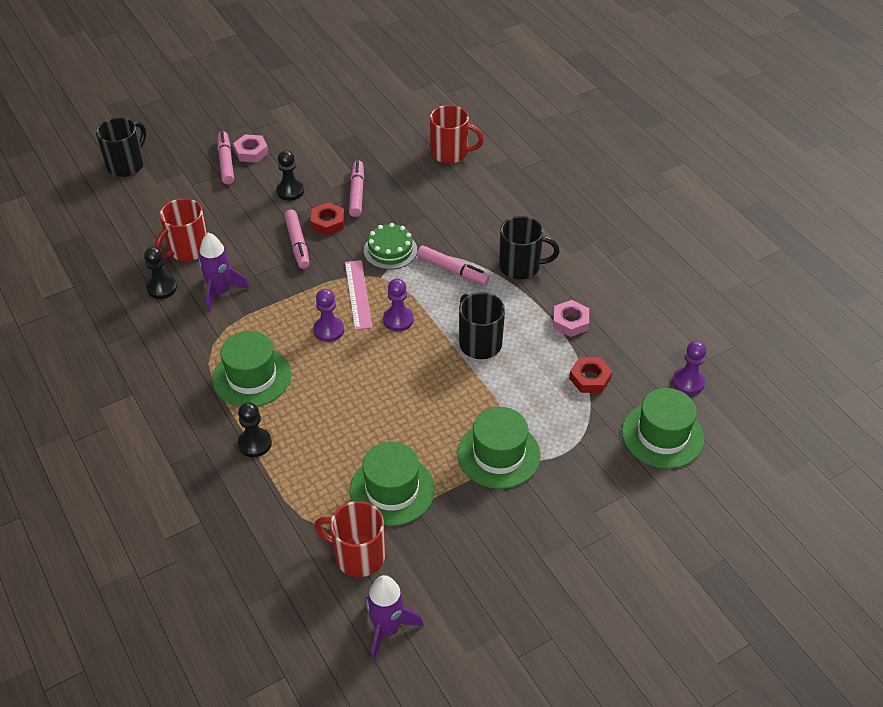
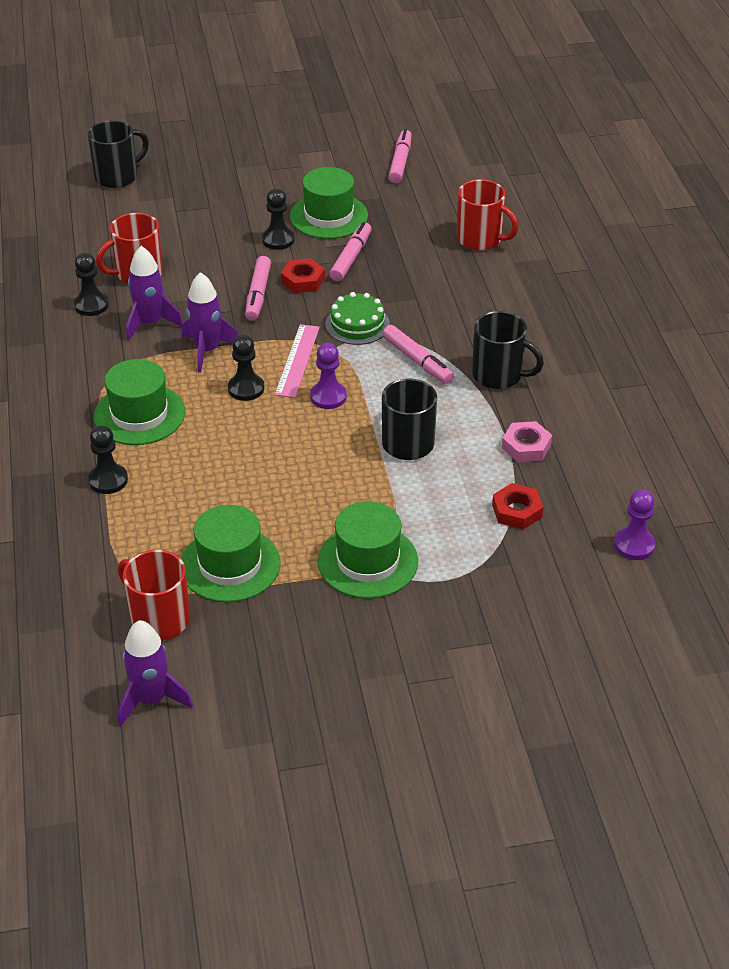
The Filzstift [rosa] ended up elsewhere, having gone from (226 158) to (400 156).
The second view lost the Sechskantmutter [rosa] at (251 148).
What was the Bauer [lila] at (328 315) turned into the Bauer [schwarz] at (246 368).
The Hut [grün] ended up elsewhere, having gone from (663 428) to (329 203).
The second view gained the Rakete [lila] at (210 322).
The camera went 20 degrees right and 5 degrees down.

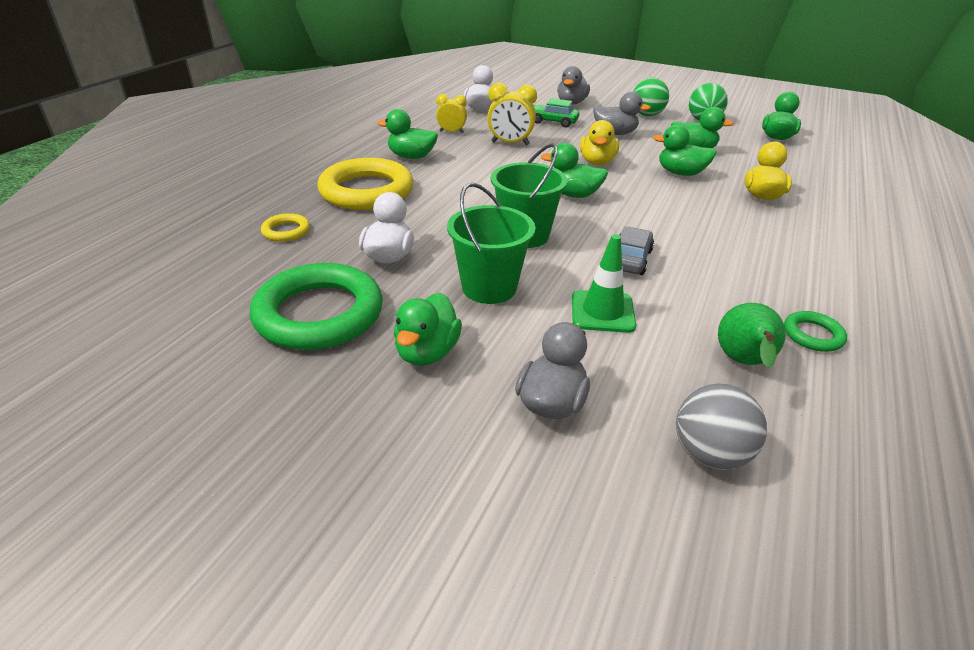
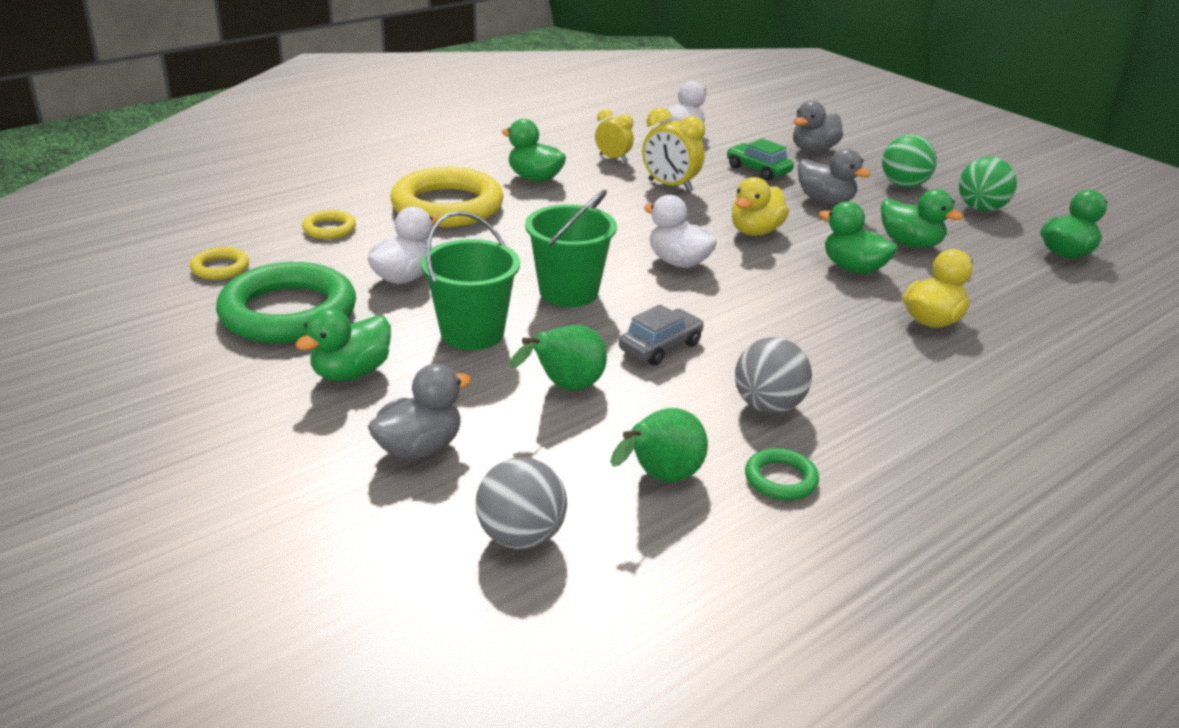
What was the Ente [grün] at (574 170) turned into the Ente [weiß] at (680 231).
Where the Leitkegel [grün] stood at (604 283), the Birne [grün] came to stand at (558 358).
The second view gained the Ring [gelb] at (219 263).
The second view gained the Ball [grau] at (773 375).
The camera went 25 degrees right and 5 degrees down.

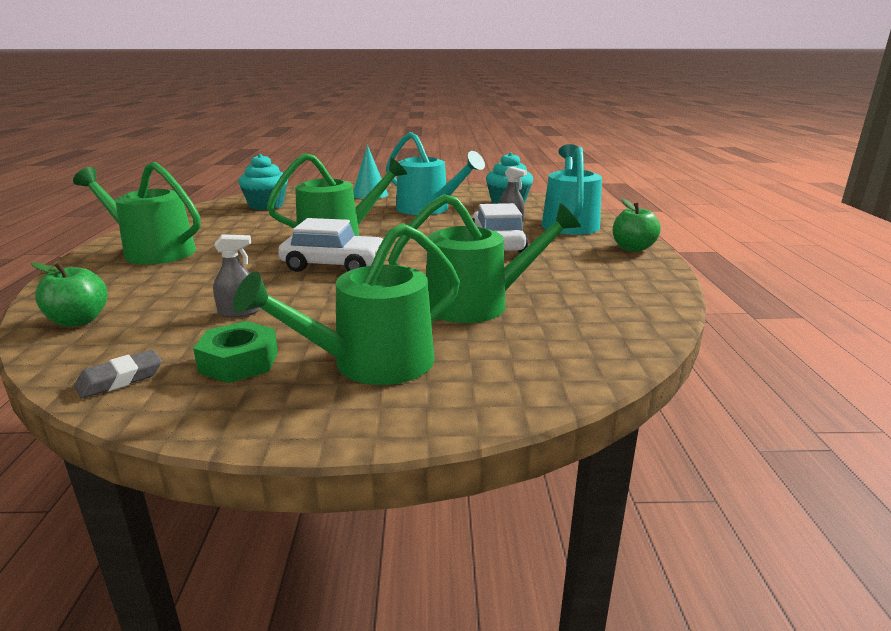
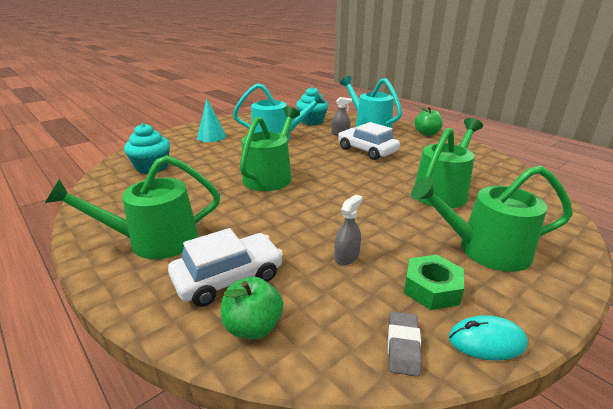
The Gießkanne [grün] at (346 304) ended up facing another way, 75 degrees clockwise from before.
The Auto [weiß] ended up elsewhere, having gone from (330 245) to (225 267).
The second view gained the Computermaus [türkis] at (488 338).
The camera went 40 degrees left and 5 degrees up.

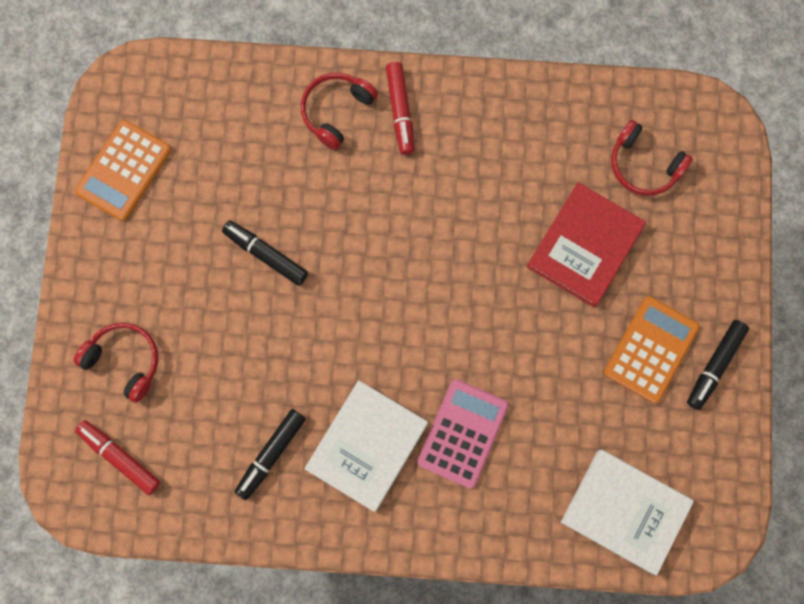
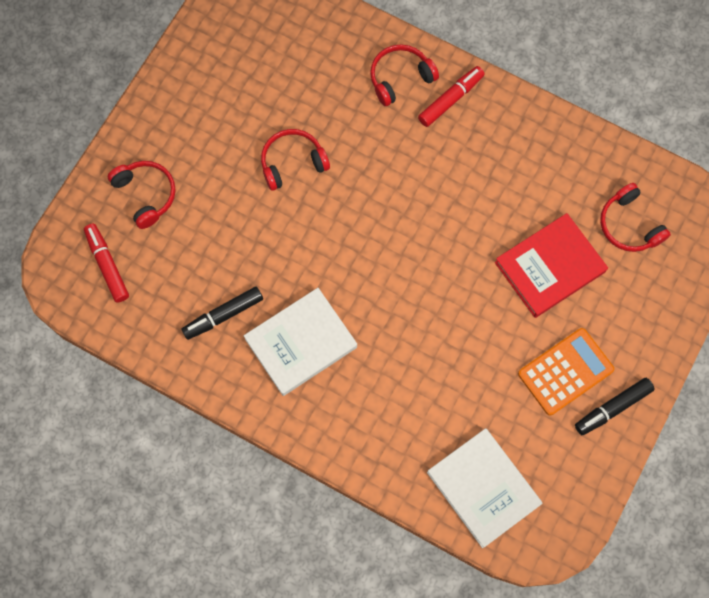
The second view lost the Taschenrechner [orange] at (123 170).
Where the Filzstift [schwarz] stood at (265 253), the Kopfhörer [rot] came to stand at (295 160).
The Filzstift [rot] at (400 108) ended up facing another way, 150 degrees counterclockwise from before.
The second view lost the Taschenrechner [rosa] at (463 433).
The camera went 25 degrees right and 5 degrees down.

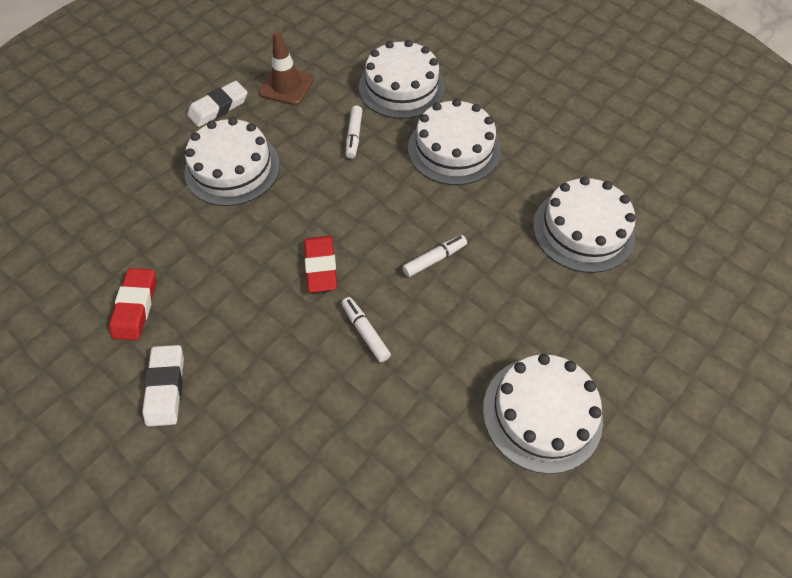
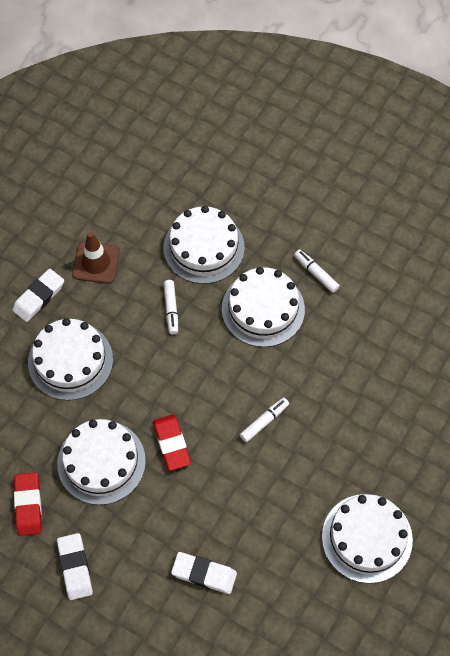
The Filzstift [weiß] ended up elsewhere, having gone from (366 329) to (317 271).
The Kuchen [weiß] ended up elsewhere, having gone from (584 225) to (101 462).
The second view gained the Radiergummi [weiß] at (204 573).
The camera went 10 degrees left and 5 degrees up.

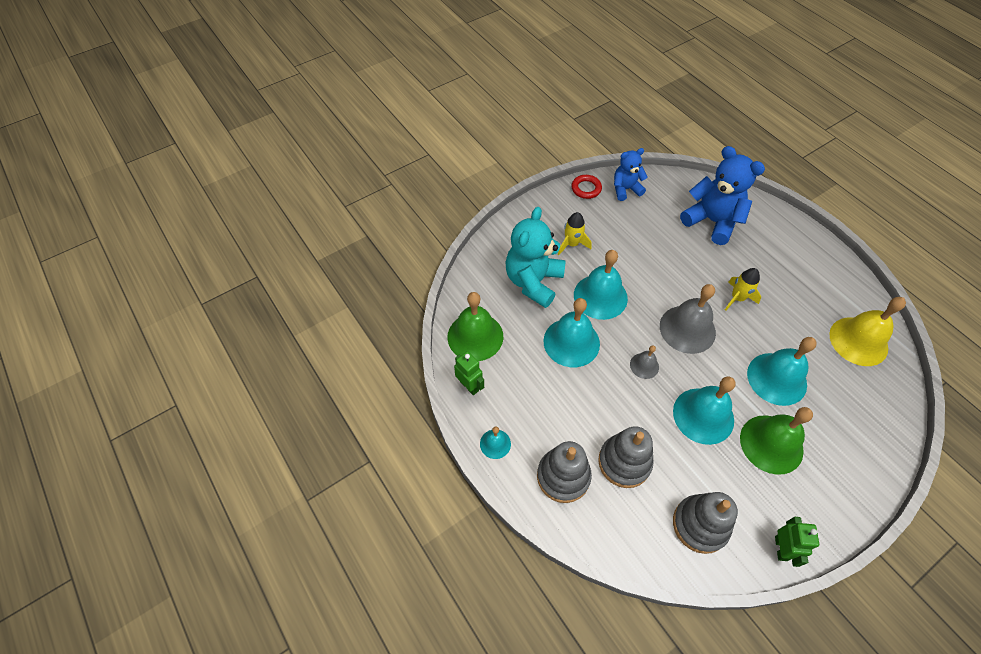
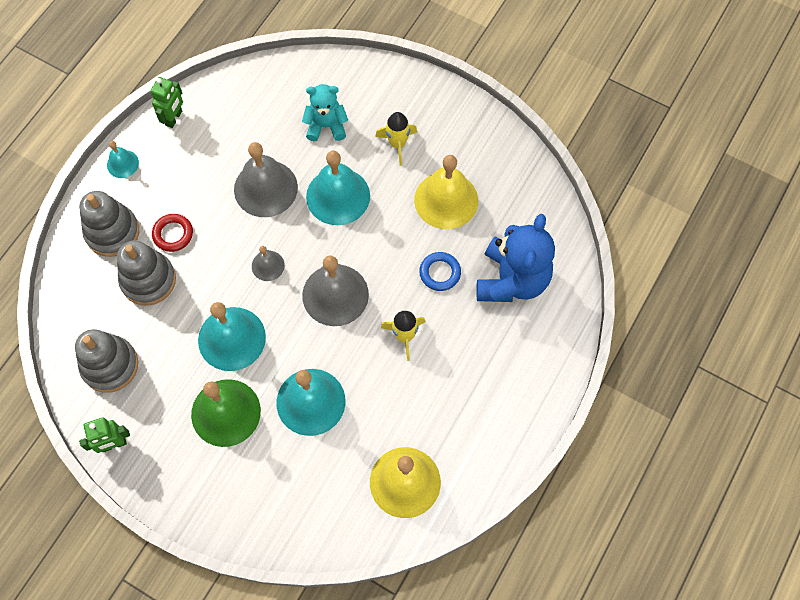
The second view lost the Glocke [grün] at (475 326).
The size of the Teddybär [türkis] at (535 257) changed by a factor of 0.59.
What was the Glocke [türkis] at (571 332) turned into the Glocke [grau] at (266 179).
The Ring [rot] ended up elsewhere, having gone from (587 187) to (172 233).
The second view lost the Teddybär [blau] at (631 174).
The second view gained the Glocke [gelb] at (446 192).
The second view gained the Ring [blau] at (440 271).
The camera went 65 degrees right and 10 degrees up.

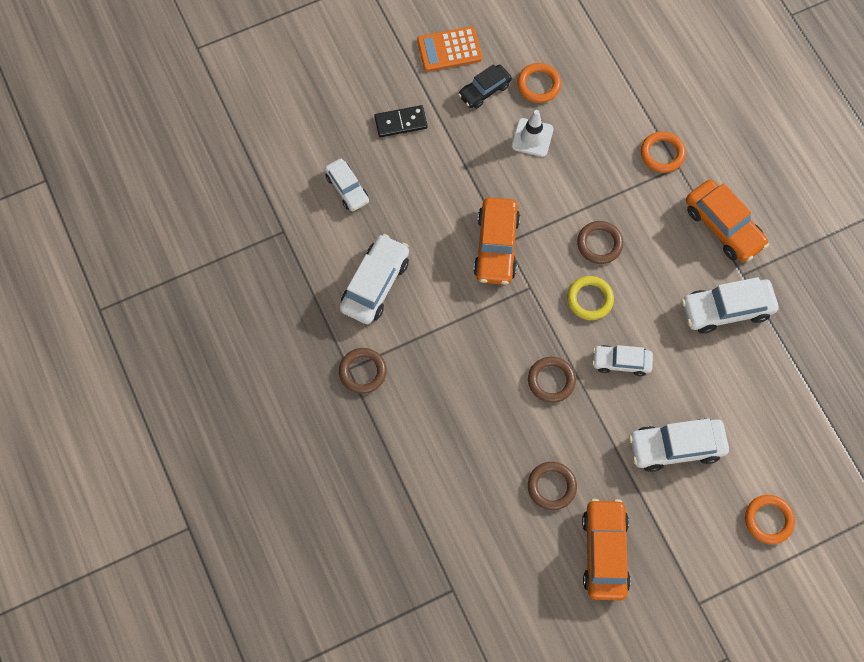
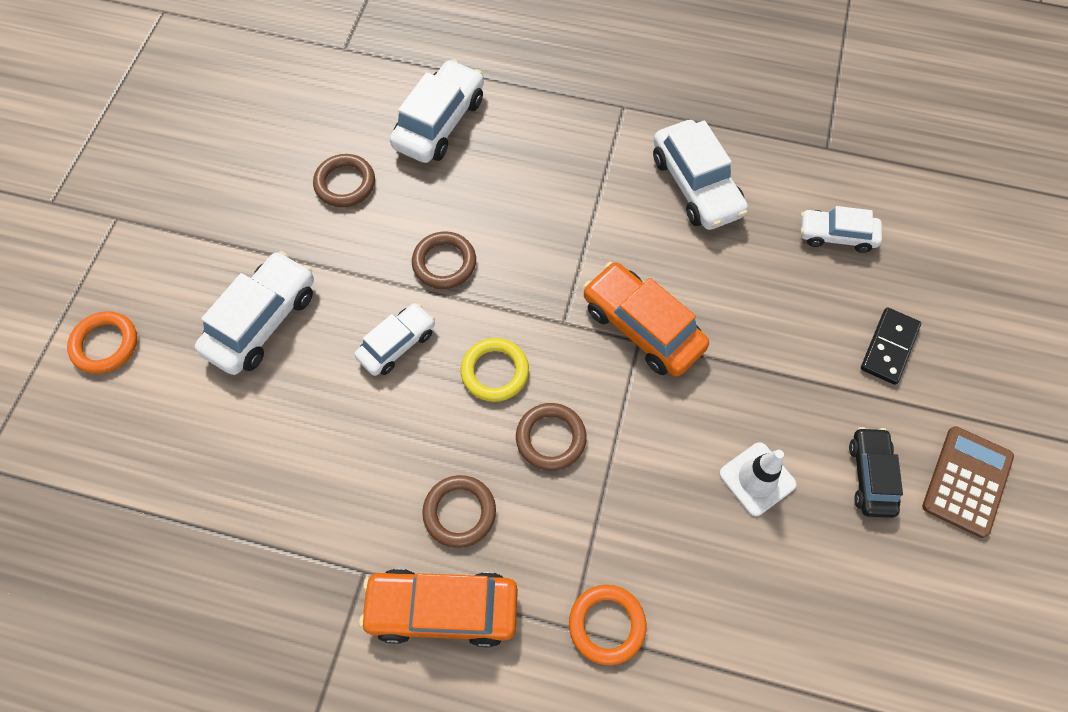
The Ring [braun] ended up elsewhere, having gone from (363 371) to (459 511).
What was the Taschenrechner [orange] at (449 49) turned into the Taschenrechner [braun] at (968 482).
The second view lost the Ring [orange] at (539 83).
The second view lost the Auto [orange] at (606 549).
The Auto [weiß] ended up elsewhere, having gone from (729 305) to (437 111).
The camera went 130 degrees right and 5 degrees down.

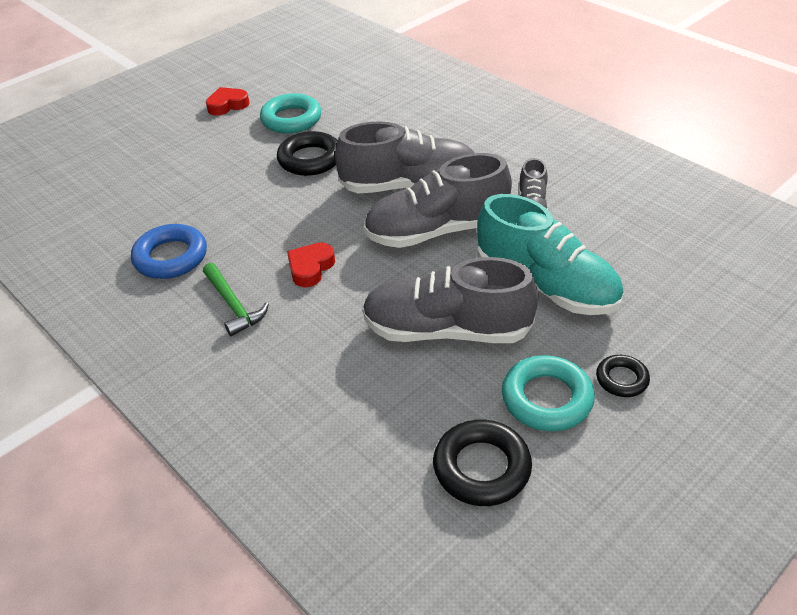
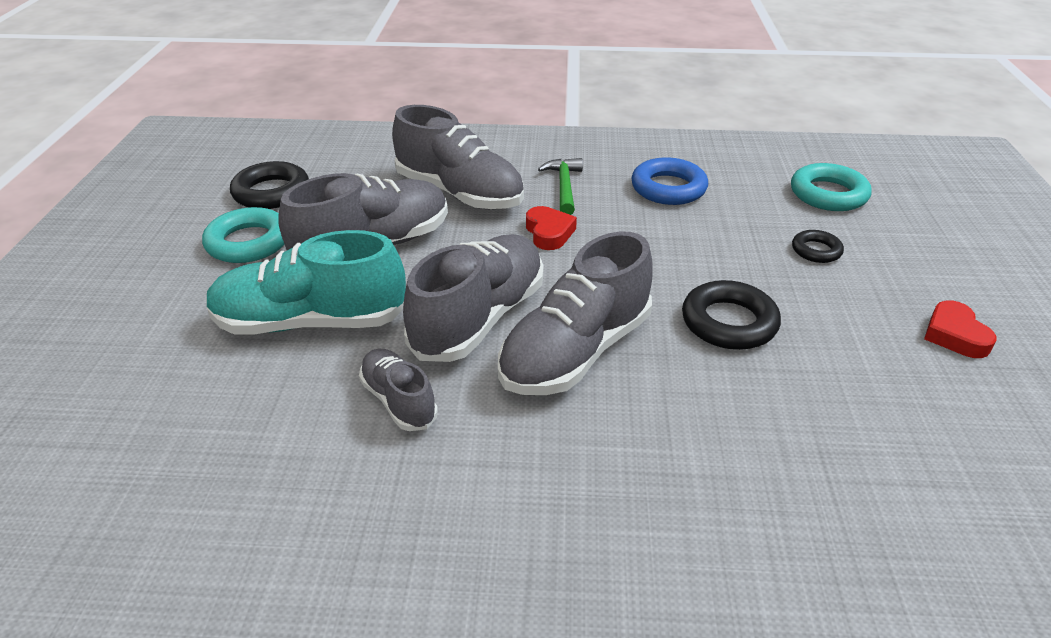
The Hammer [grün] at (236 299) ended up facing another way, 75 degrees clockwise from before.
The Herz [rot] at (227 101) ended up facing another way, 150 degrees clockwise from before.
The Ring [türkis] ended up elsewhere, having gone from (290 113) to (831 187).
The Ring [schwarz] ended up elsewhere, having gone from (623 376) to (818 246).
The second view gained the Schuh [grau] at (458 157).
The camera went 135 degrees right and 5 degrees down.

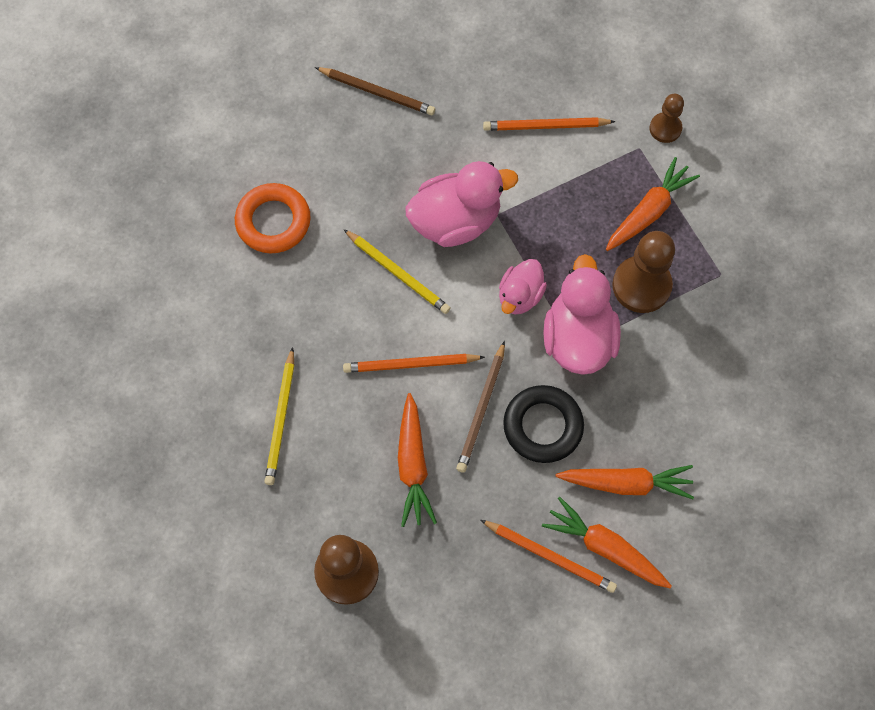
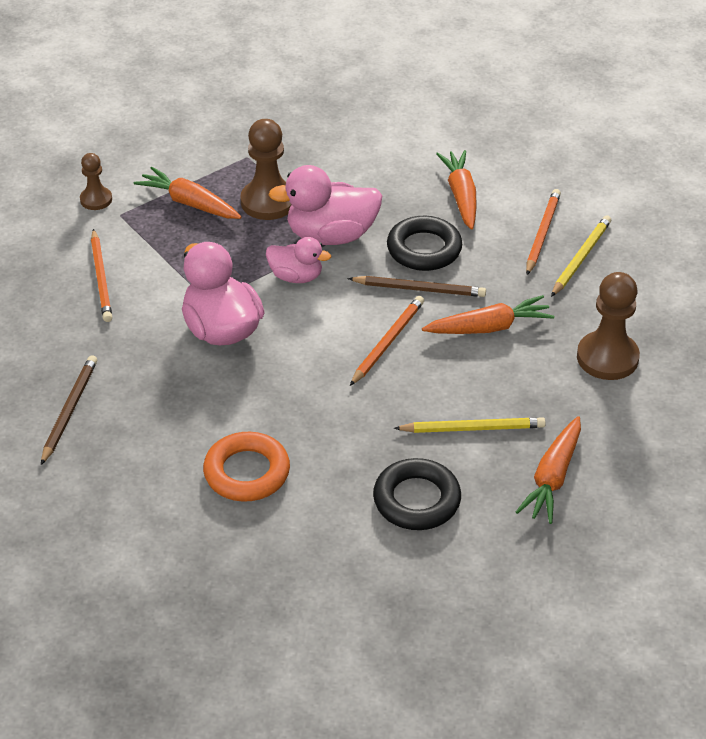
The Bleistift [gelb] ended up elsewhere, having gone from (397 271) to (581 256).
The Bleistift [orange] at (414 363) ended up facing another way, 135 degrees counterclockwise from before.
The Karotte [orange] ended up elsewhere, having gone from (607 542) to (548 470).
The second view gained the Ring [schwarz] at (417 494).
The camera went 100 degrees left and 25 degrees down.

